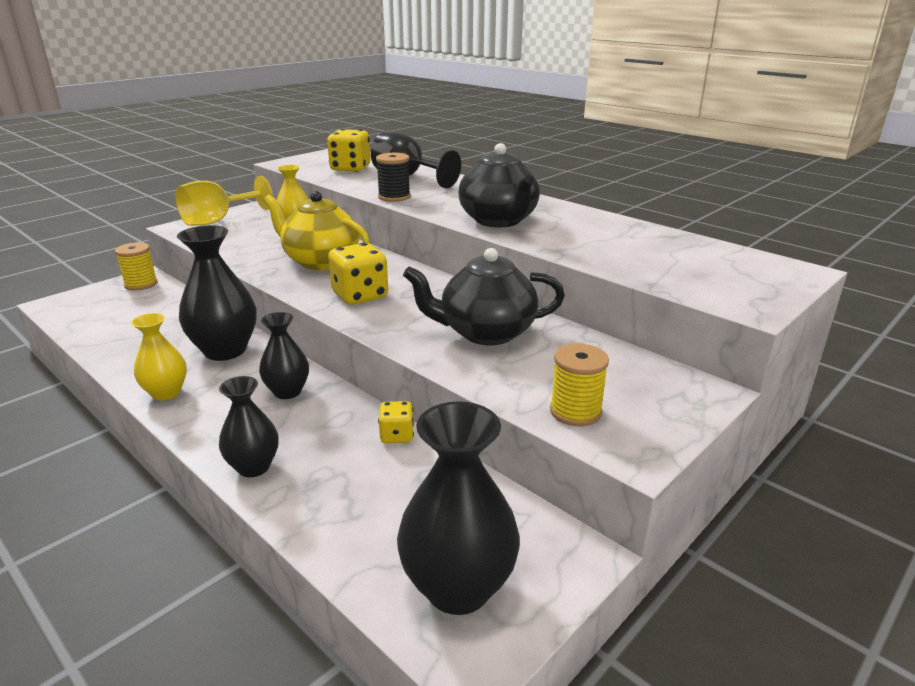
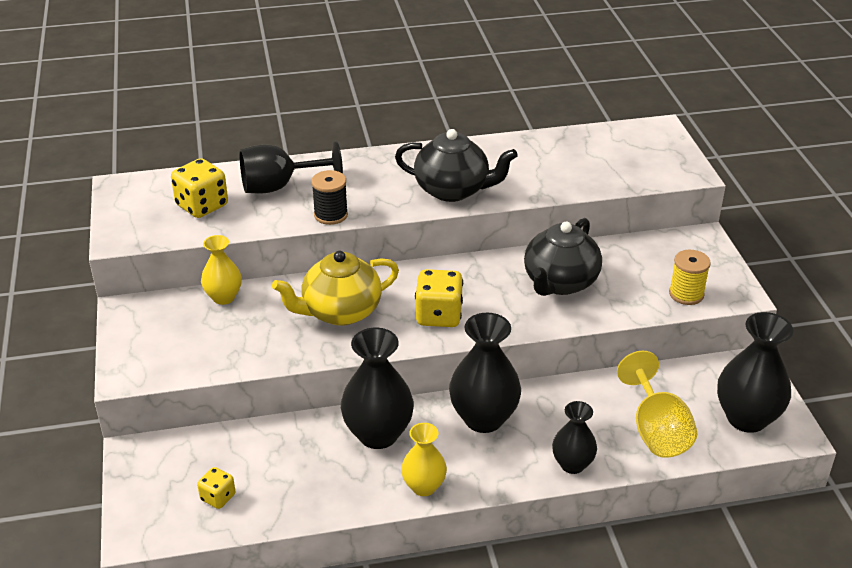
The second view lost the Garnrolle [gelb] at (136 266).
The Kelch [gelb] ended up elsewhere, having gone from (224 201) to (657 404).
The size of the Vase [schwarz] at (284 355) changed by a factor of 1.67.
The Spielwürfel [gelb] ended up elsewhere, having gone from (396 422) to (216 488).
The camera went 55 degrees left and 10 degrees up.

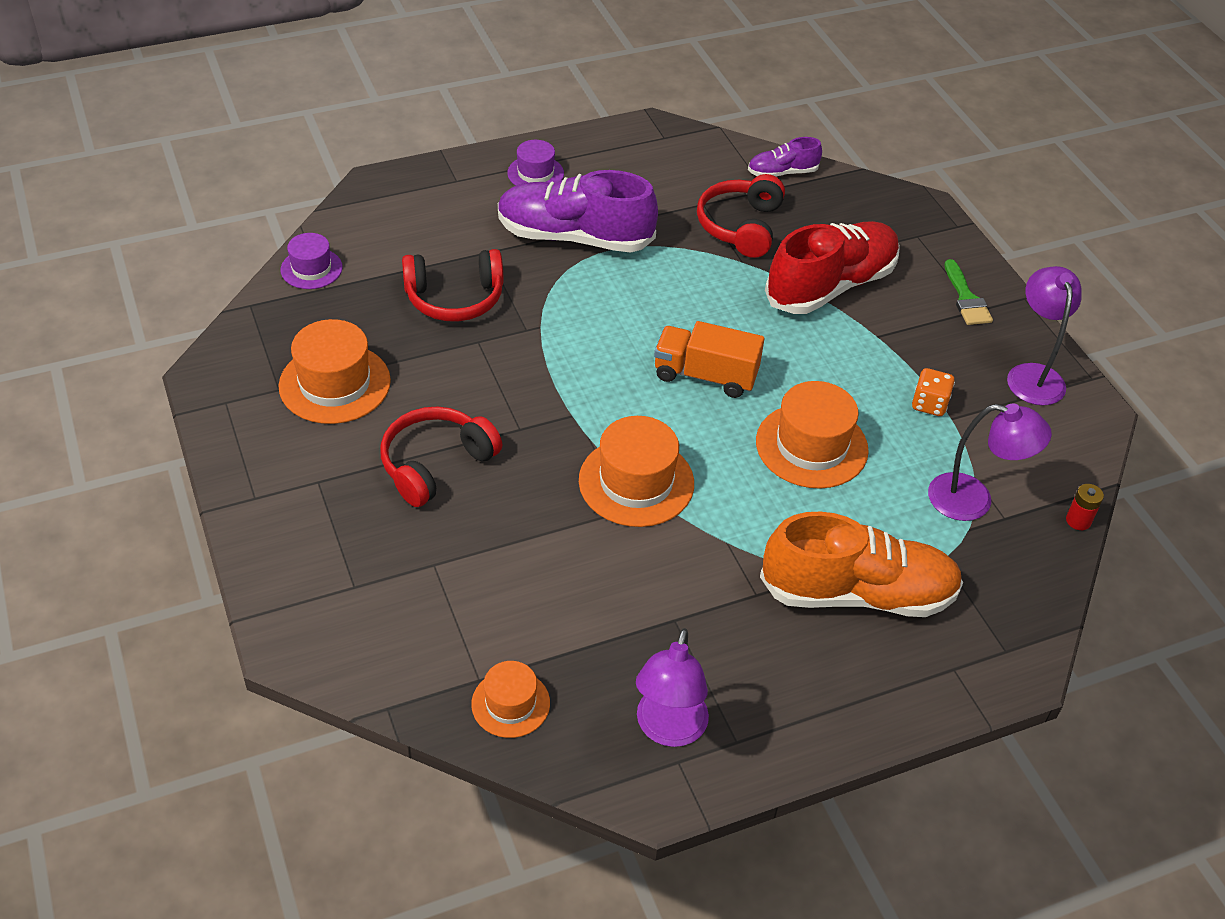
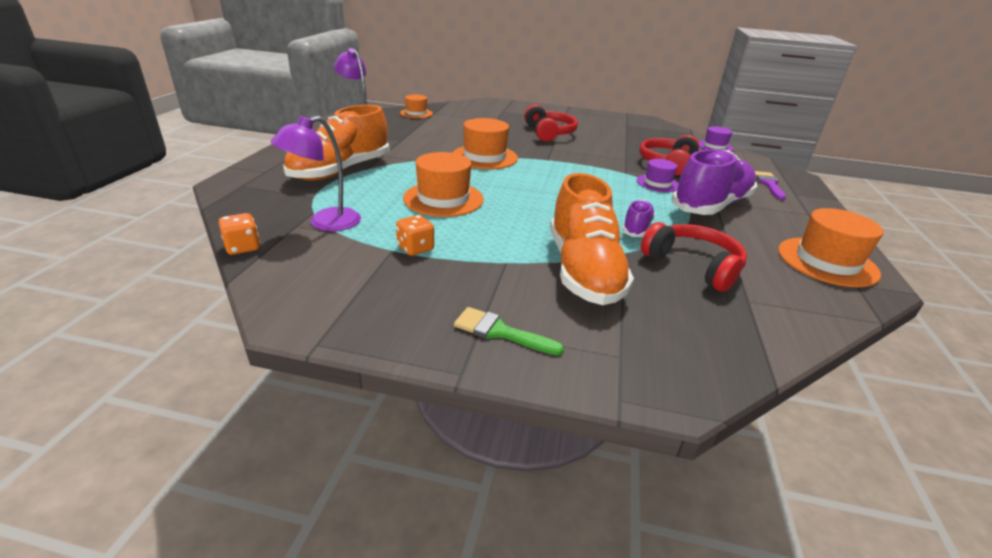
The Hut [orange] ended up elsewhere, having gone from (334 371) to (831 247).
The Hut [lila] ended up elsewhere, having gone from (535 163) to (658 175).
The second view lost the Lastwagen [orange] at (709 359).
The Schuh [lila] ended up elsewhere, having gone from (785 157) to (638 218).
What was the Schuh [rot] at (832 267) turned into the Schuh [orange] at (592 239).
The second view lost the Lampe [lila] at (1044 335).
Where the Batterie [rot] stood at (1085 507), the Spielwürfel [orange] came to stand at (239 234).
The second view gained the Pinsel [lila] at (770 185).
The camera went 125 degrees right and 15 degrees down.

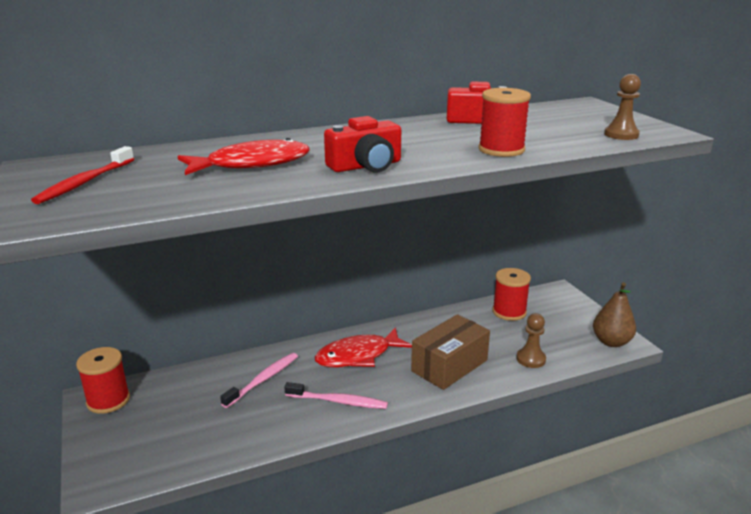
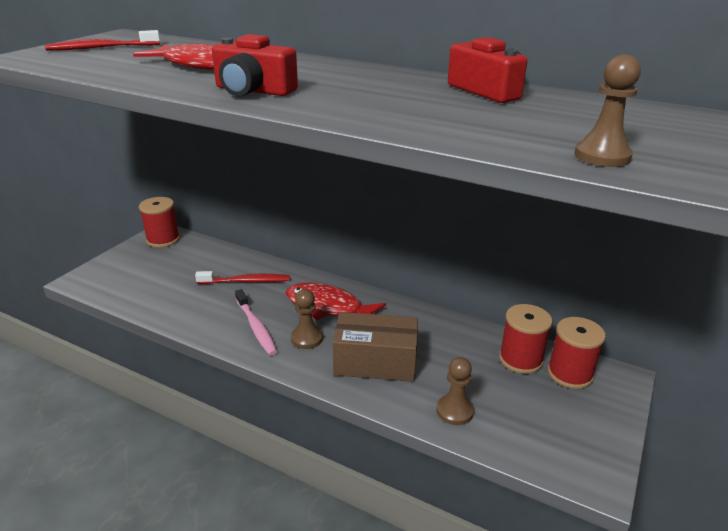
What was the Zahnbürste [rosa] at (259 380) turned into the Zahnbürste [rot] at (242 277).
The Garnrolle [rot] ended up elsewhere, having gone from (504 122) to (576 353).
The second view lost the Birne [braun] at (614 314).
The second view gained the Bauer [braun] at (307 319).
The camera went 50 degrees right and 5 degrees up.

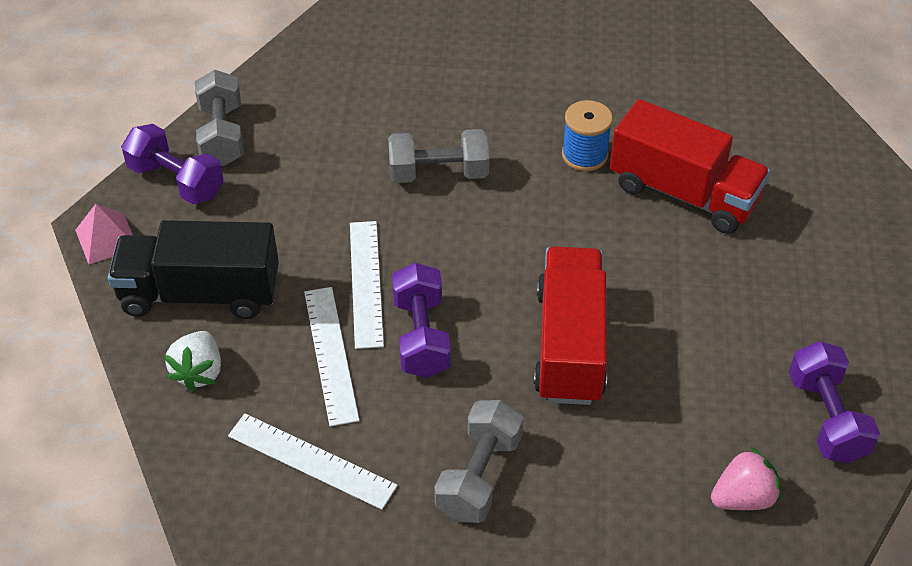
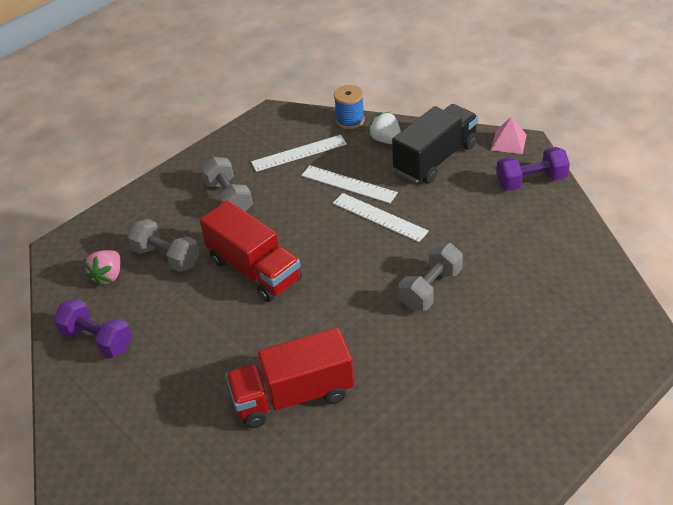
The Hantel [grau] ended up elsewhere, having gone from (219 118) to (163 245).
The second view lost the Hantel [lila] at (421 320).
The Garnrolle [blau] ended up elsewhere, having gone from (587 135) to (349 107).
The camera went 135 degrees right and 5 degrees down.

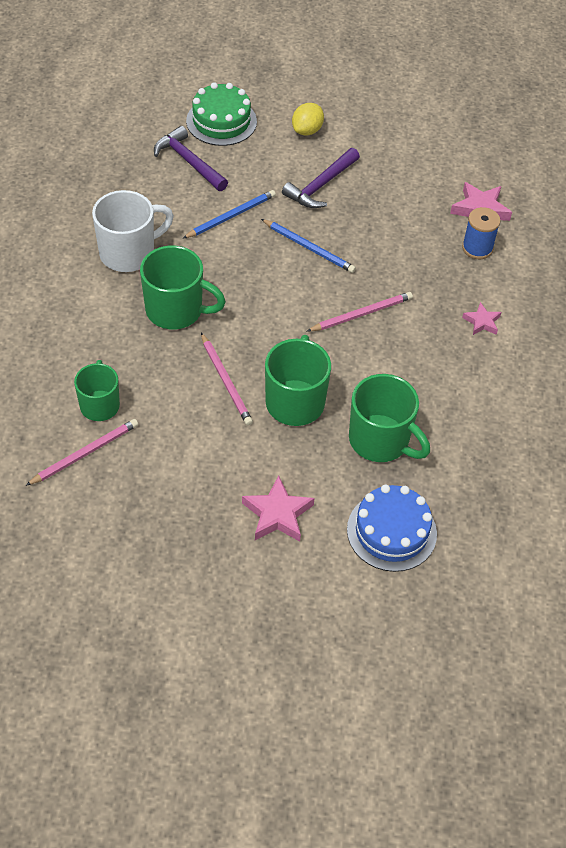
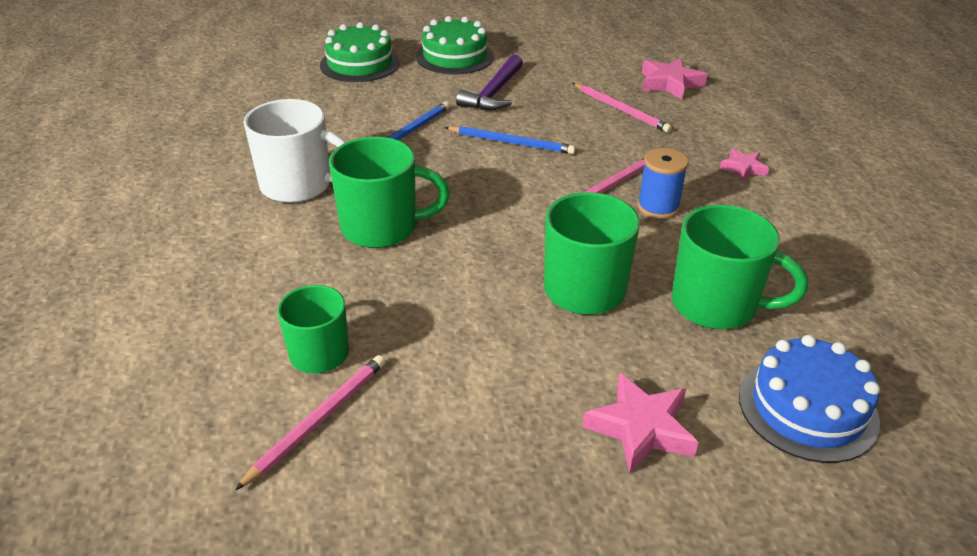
The Tasse [weiß] at (133 231) ended up facing another way, 60 degrees clockwise from before.
The second view lost the Hammer [lila] at (191 158).
The Bleistift [rosa] ended up elsewhere, having gone from (227 379) to (622 108).
Where the Zitrone [gelb] stood at (308 119), the Kuchen [grün] came to stand at (455 45).
The Garnrolle [blau] ended up elsewhere, having gone from (481 233) to (662 183).
The camera went 15 degrees left and 15 degrees down.

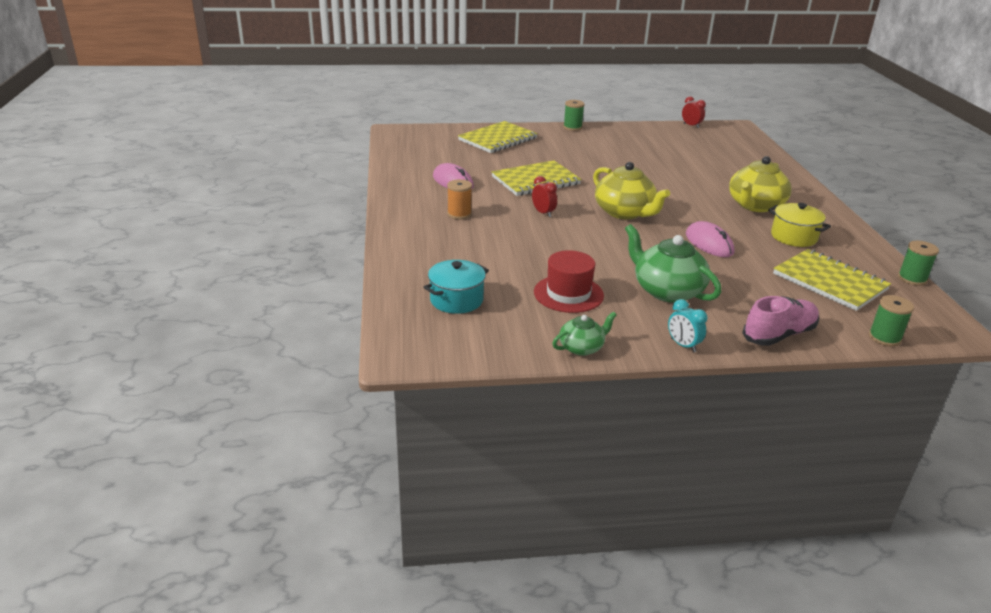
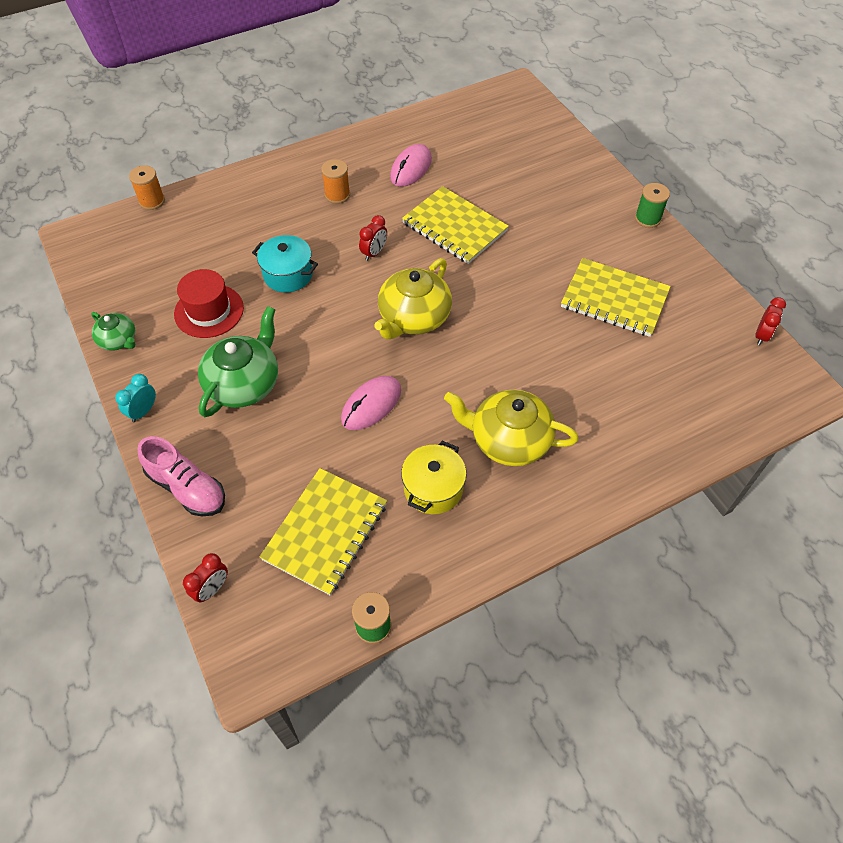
The Kochtopf [türkis] ended up elsewhere, having gone from (456 287) to (285 264).
The Notizbuch [gelb] ended up elsewhere, having gone from (498 137) to (616 297).
Where the Garnrolle [grün] stood at (891 321), the Wecker [rot] came to stand at (205 578).
The second view gained the Garnrolle [orange] at (147 187).
The camera went 70 degrees right and 25 degrees up.

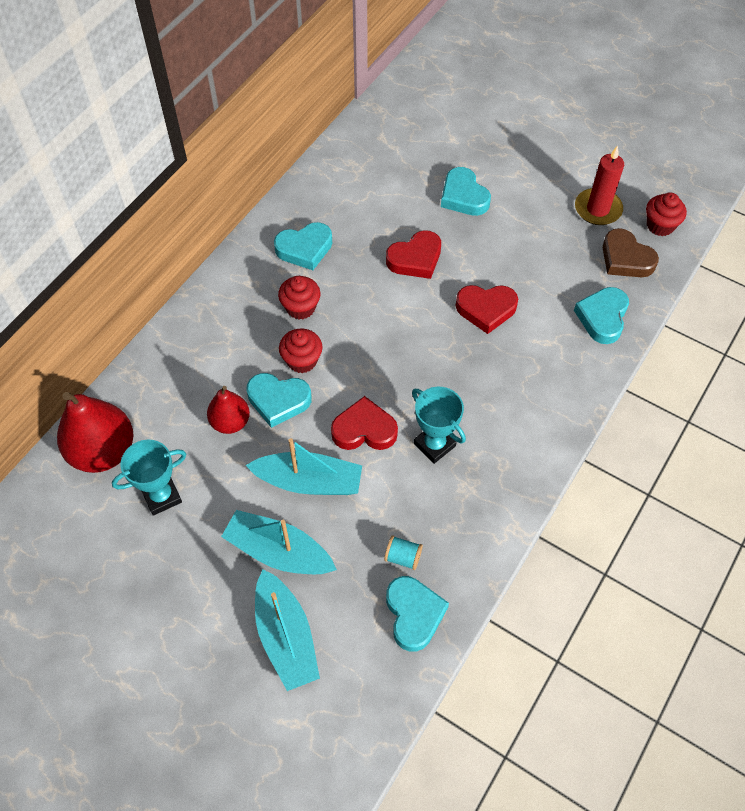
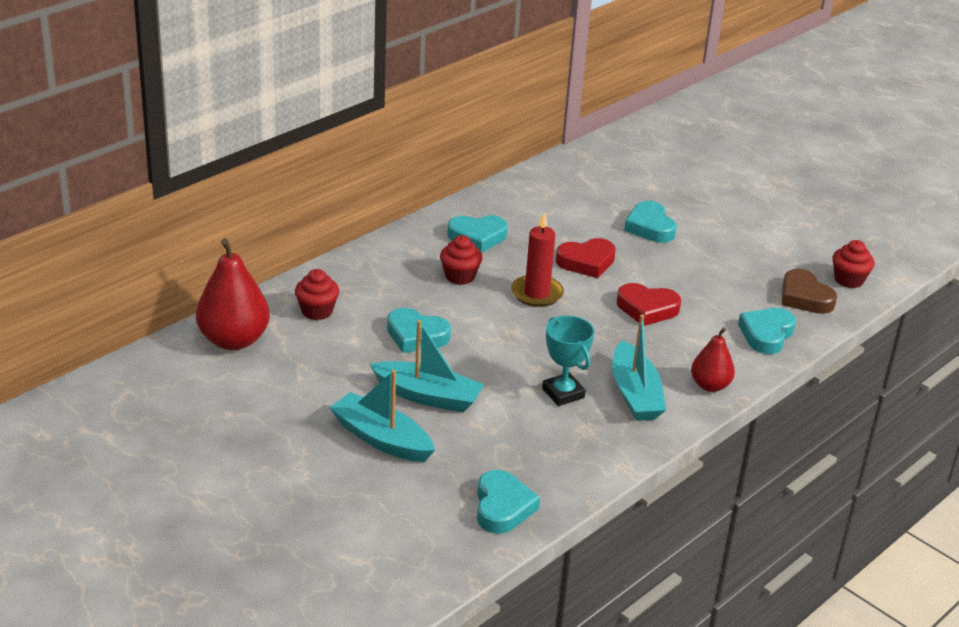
The second view lost the Pokal [türkis] at (149 478).
The Birne [rot] ended up elsewhere, having gone from (228 410) to (713 359).
The Boot [türkis] ended up elsewhere, having gone from (287 630) to (639 367).
The Muffin [rot] ended up elsewhere, having gone from (300 350) to (317 294).
The second view lost the Herz [rot] at (364 423).
The second view lost the Garnrolle [türkis] at (403 552).
The Kerze [rot] ended up elsewhere, having gone from (599 185) to (537 259).
The camera went 10 degrees right and 25 degrees down.

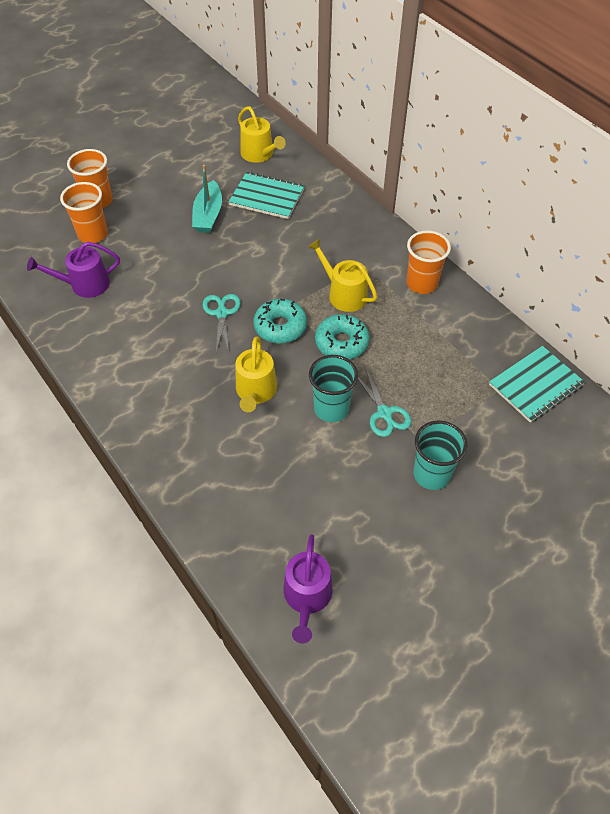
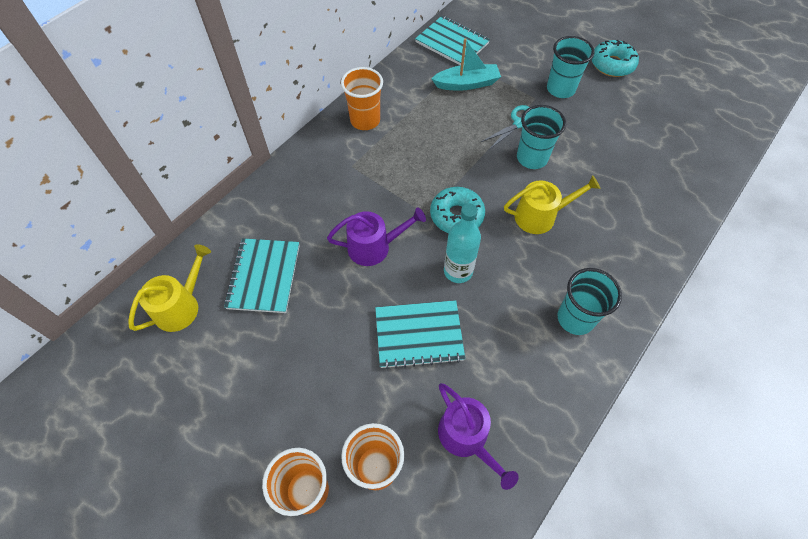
The Boot [türkis] ended up elsewhere, having gone from (207 199) to (466 64).
Where the Schere [türkis] stood at (221 323), the Flasche [türkis] came to stand at (462 243).
The Gießkanne [lila] ended up elsewhere, having gone from (308 589) to (376 237).
The second view lost the Gießkanne [gelb] at (342 275).
The Donut [türkis] ended up elsewhere, having gone from (342 337) to (615 58).
The second view gained the Notizbuch [türkis] at (420 334).
The second view gained the Becher [türkis] at (590 301).
The camera went 105 degrees left and 5 degrees up.

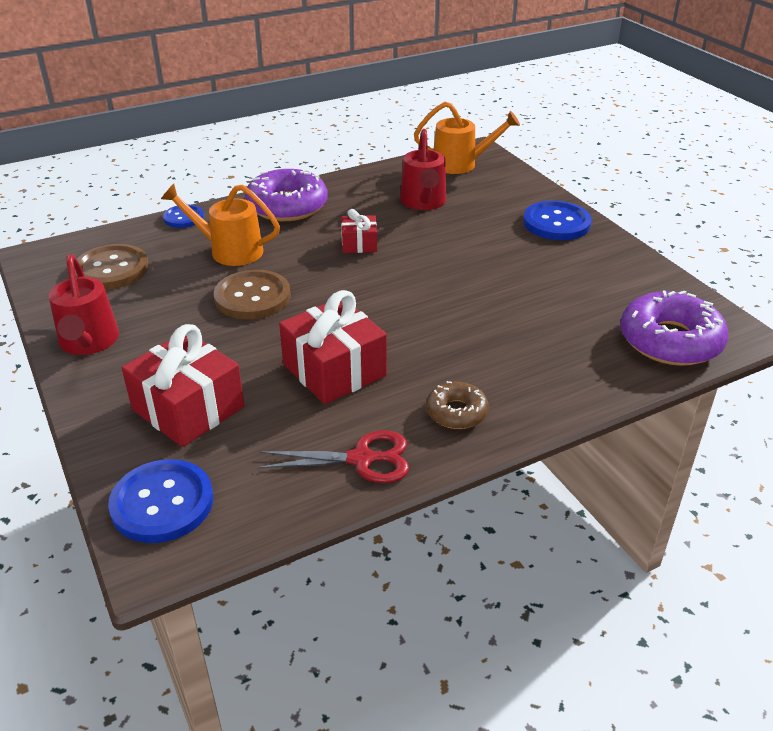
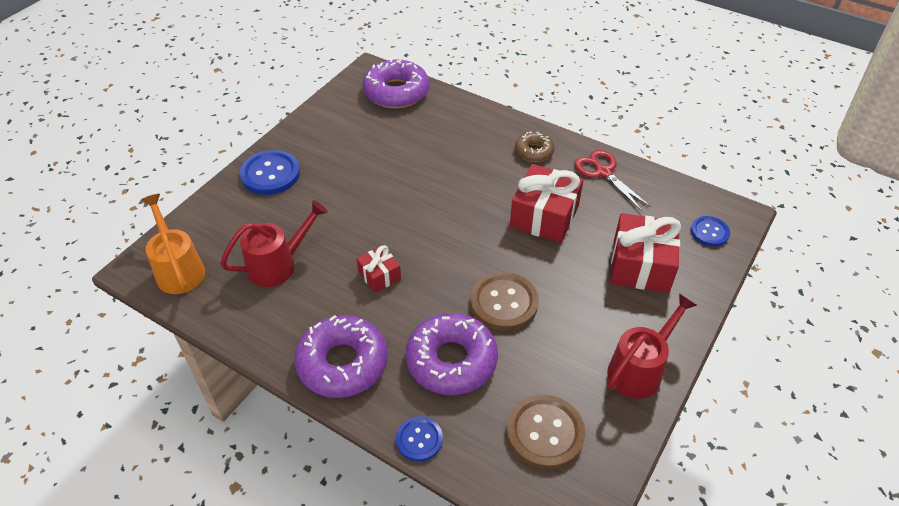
The size of the Knopf [blau] at (160 501) changed by a factor of 0.60.
Where the Gießkanne [orange] stood at (220 225), the Donut [lila] came to stand at (452 354).
The camera went 120 degrees left and 10 degrees up.

